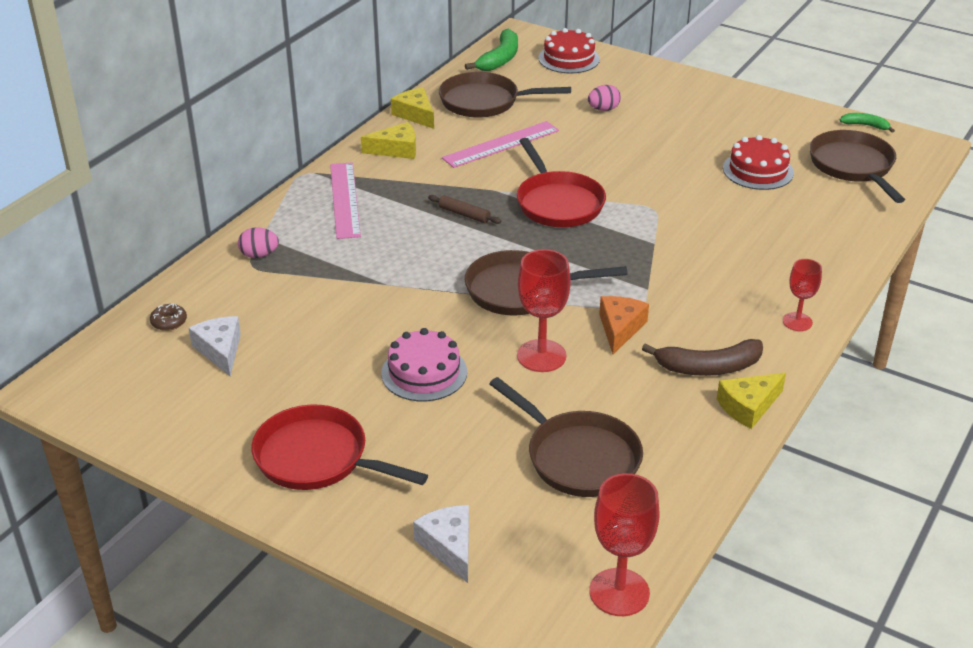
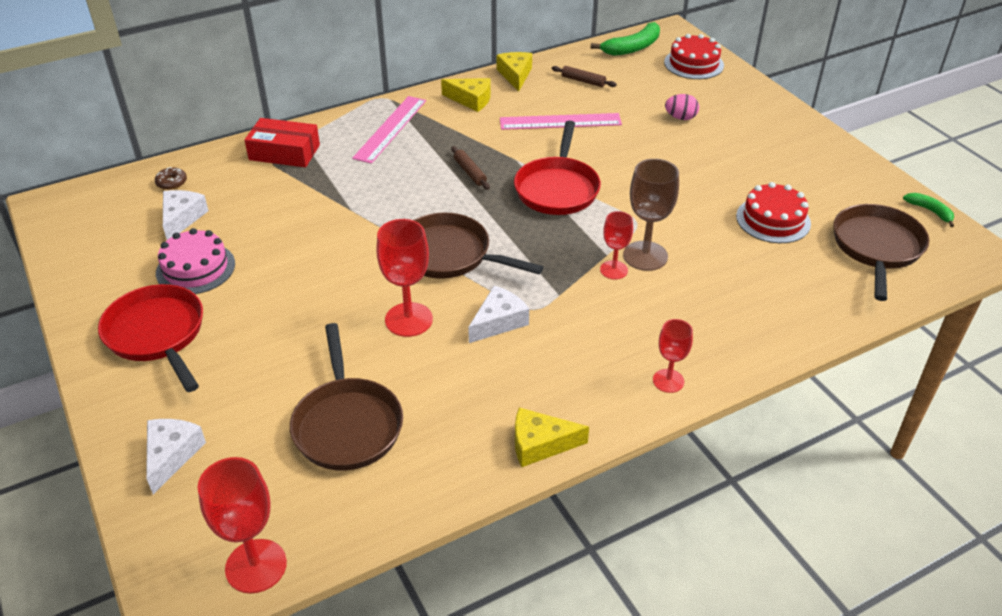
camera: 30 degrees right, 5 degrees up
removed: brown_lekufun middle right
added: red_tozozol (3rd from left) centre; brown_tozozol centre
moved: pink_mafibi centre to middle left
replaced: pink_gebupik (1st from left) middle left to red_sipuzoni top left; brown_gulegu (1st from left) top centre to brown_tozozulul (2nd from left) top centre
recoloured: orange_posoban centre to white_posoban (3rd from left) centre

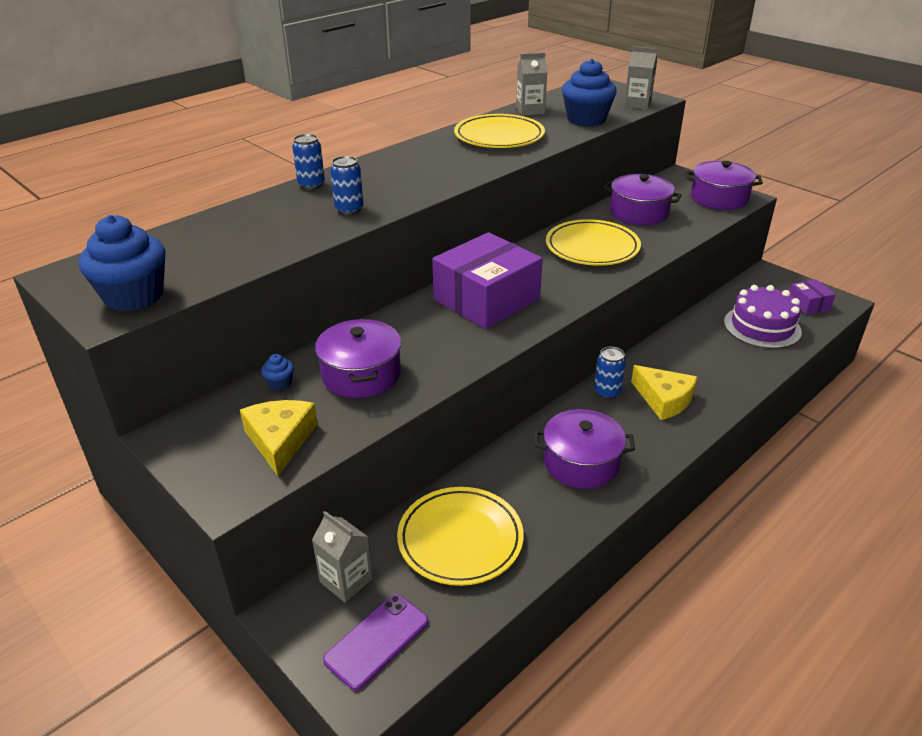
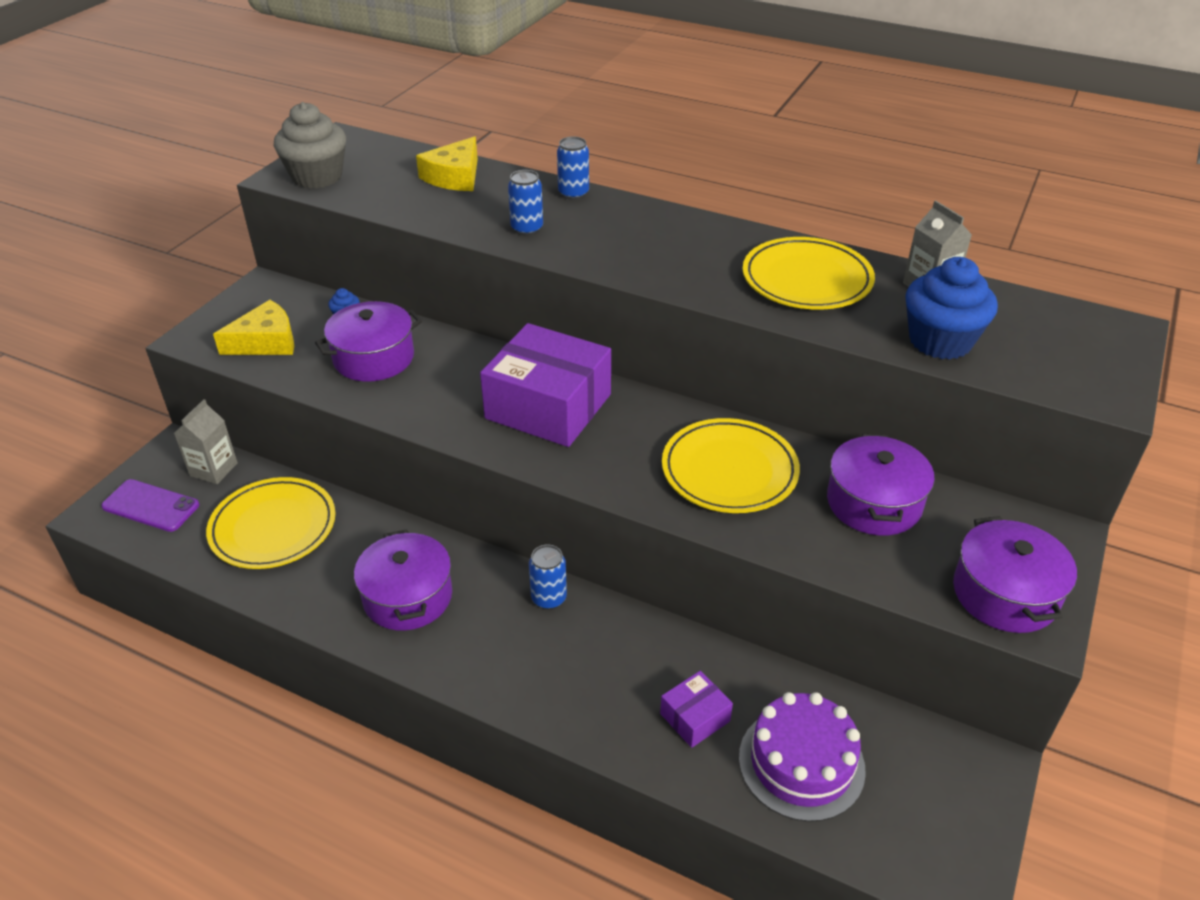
camera: 70 degrees right, 5 degrees up
removed: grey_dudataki (3rd from left) top right
moved: yellow_posoban (2nd from left) middle right to top centre; purple_sipuzoni (2nd from left) middle right to bottom centre
recoloured: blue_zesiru (1st from left) middle left to grey_zesiru top left

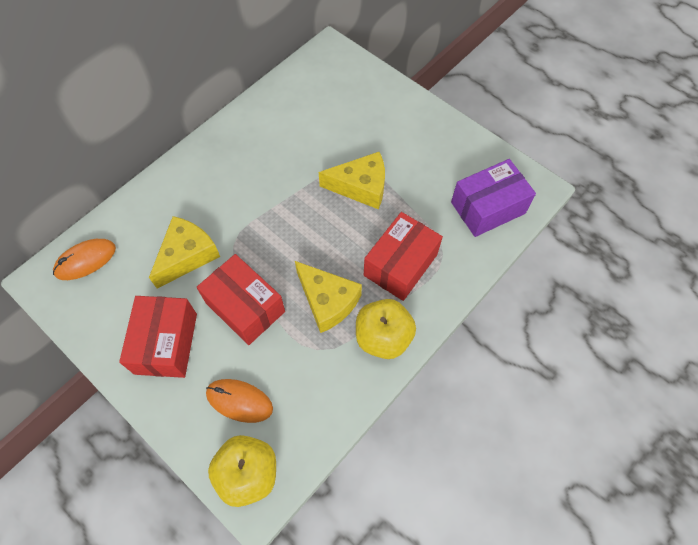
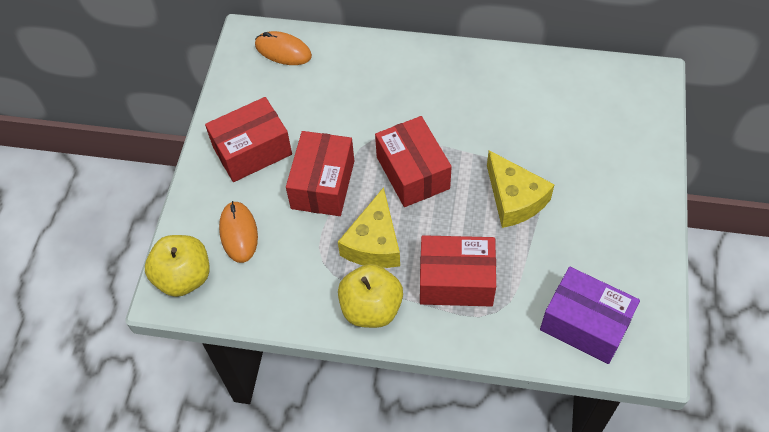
camera: 60 degrees right, 5 degrees down
removed: yellow_posoban (1st from left) middle left
added: red_sipuzoni (3rd from left) centre

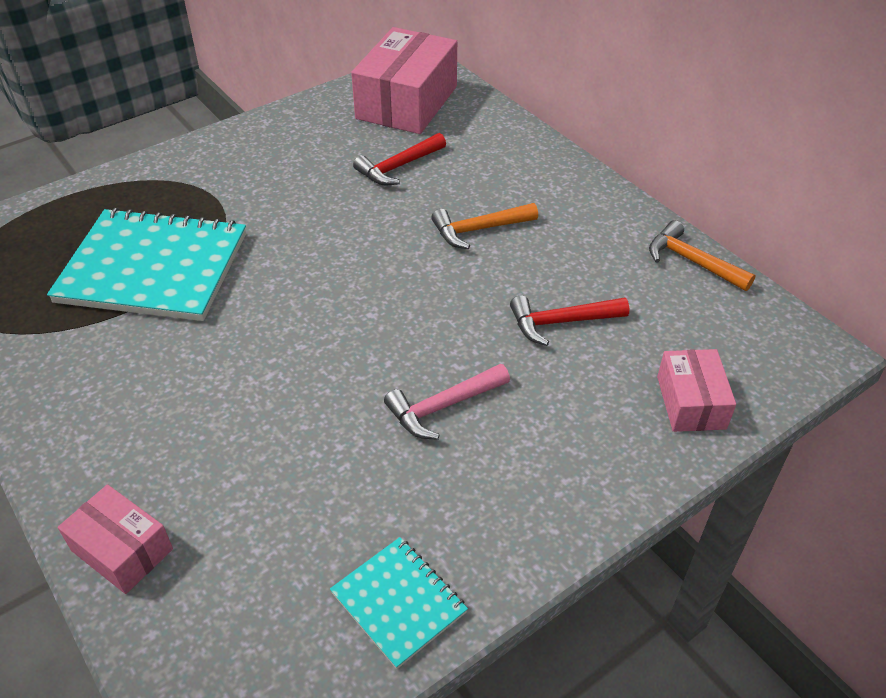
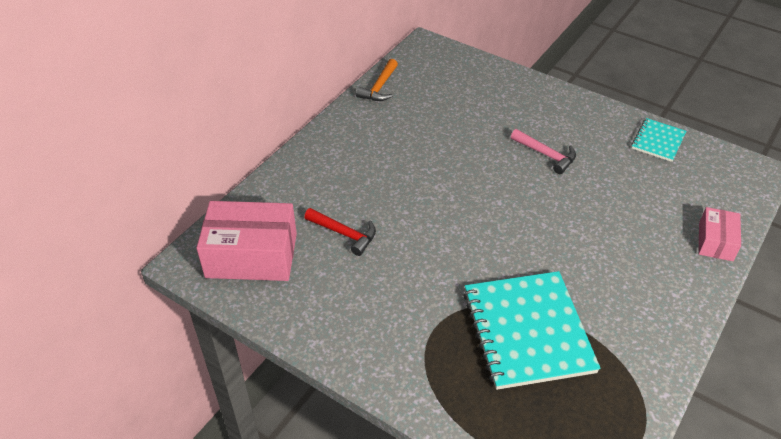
camera: 110 degrees left, 0 degrees up
removed: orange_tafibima (1st from left) top centre; red_tafibima (2nd from left) centre; pink_sipuzoni (3rd from left) middle right

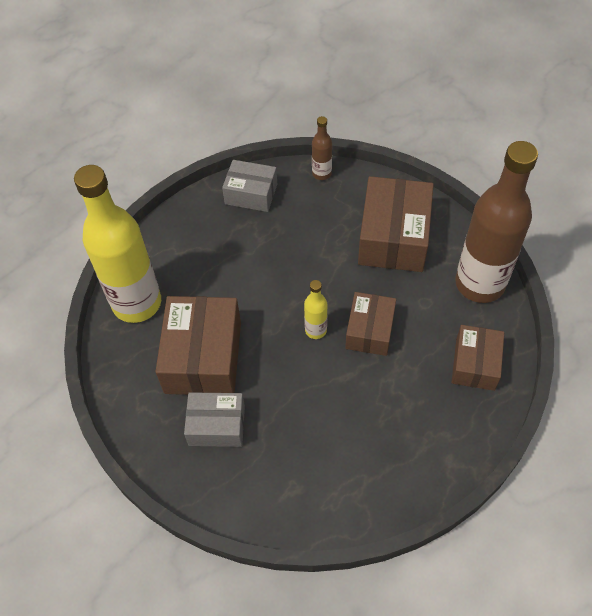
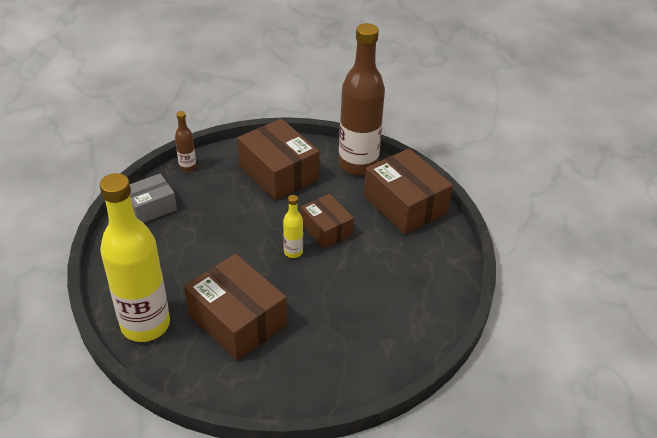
camera: 50 degrees left, 15 degrees down
removed: grey_sipuzoni (1st from left) bottom centre
resized: brown_sipuzoni (4th from left) middle right = centre x1.64

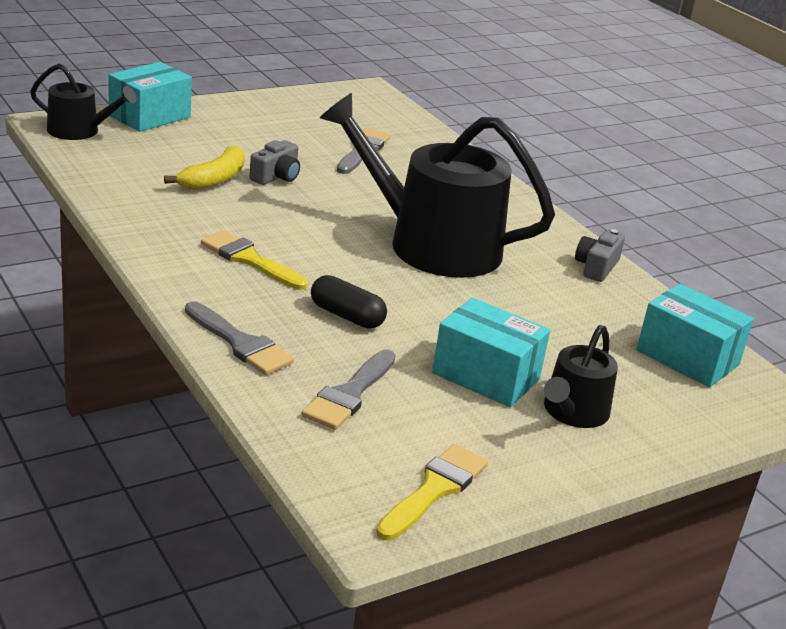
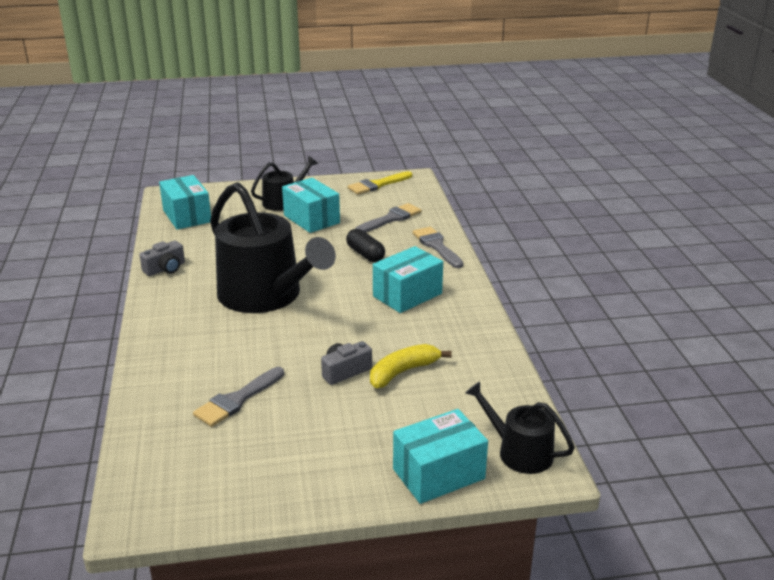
camera: 155 degrees left, 0 degrees up
replaced: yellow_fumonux (1st from left) middle left to turquoise_sipuzoni (3rd from left) centre

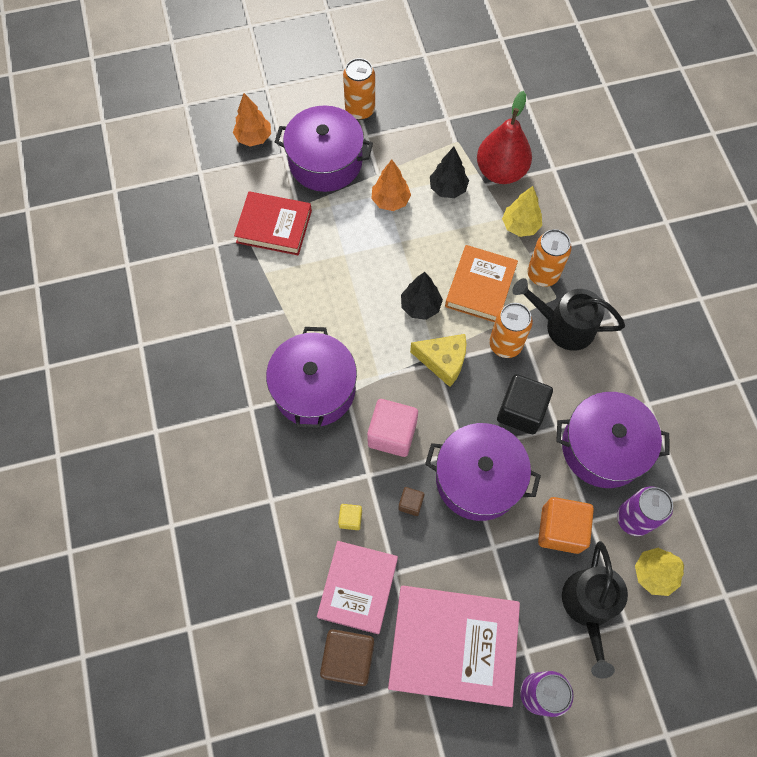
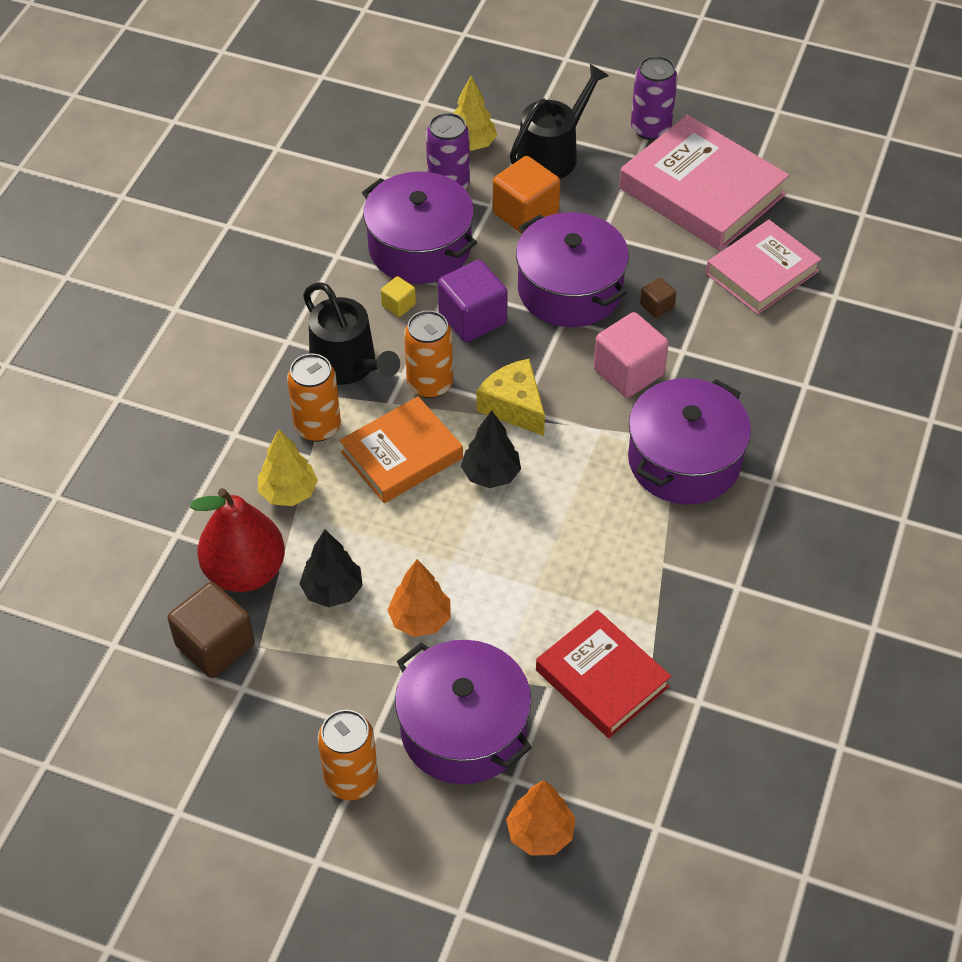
camera: 145 degrees left, 15 degrees down
moved: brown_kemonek (1st from left) bottom centre to middle left; yellow_kemonek bottom centre to top centre
recoloured: black_kemonek middle right to purple_kemonek top centre

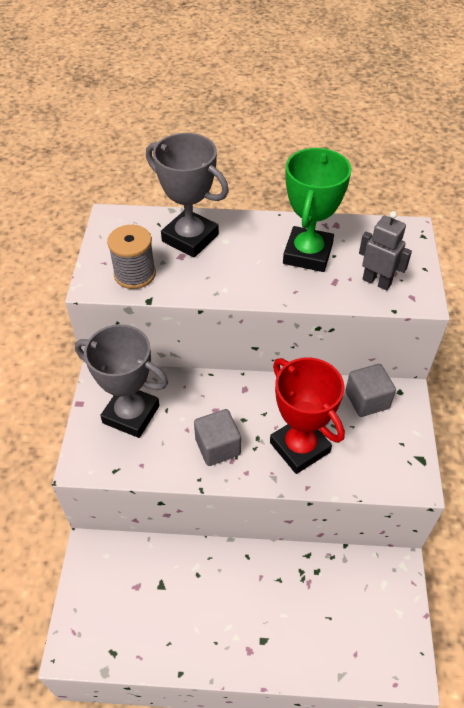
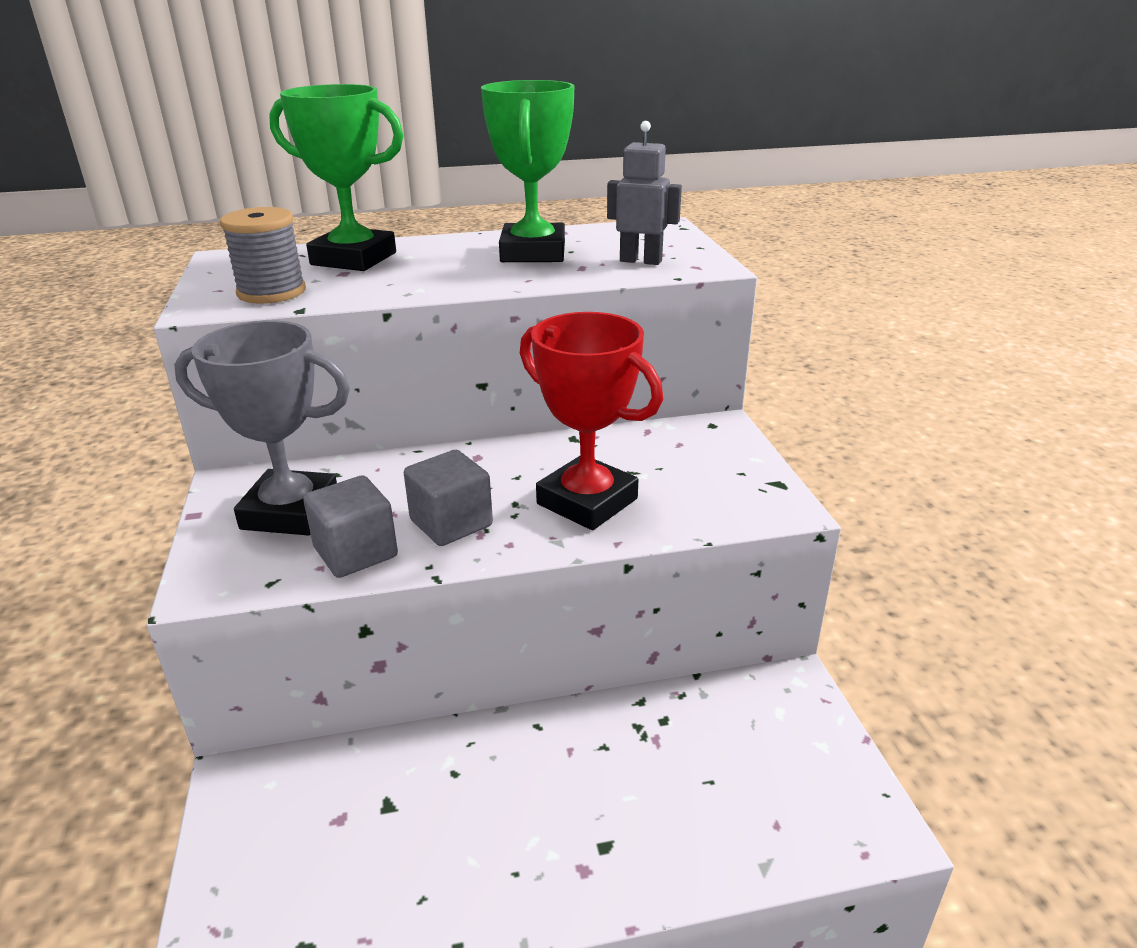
camera: 15 degrees left, 20 degrees down
moved: grey_kemonek (2nd from left in the first image) middle right to grey_kemonek (1st from left) middle left
recoloured: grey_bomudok (2nd from left) top centre to green_bomudok (1st from left) top left

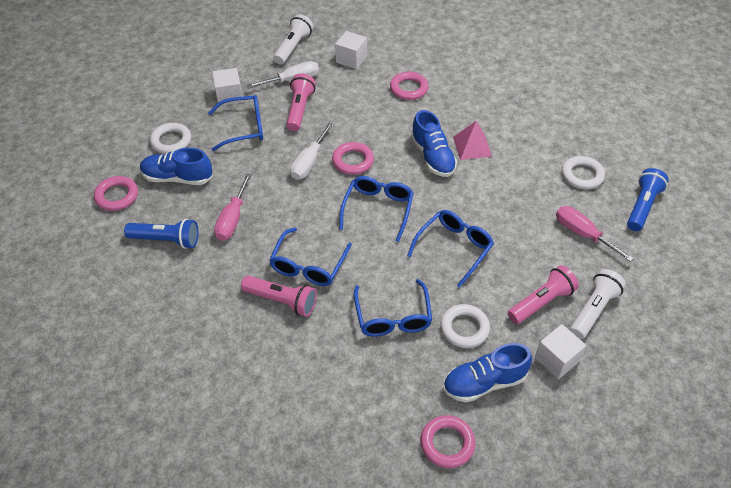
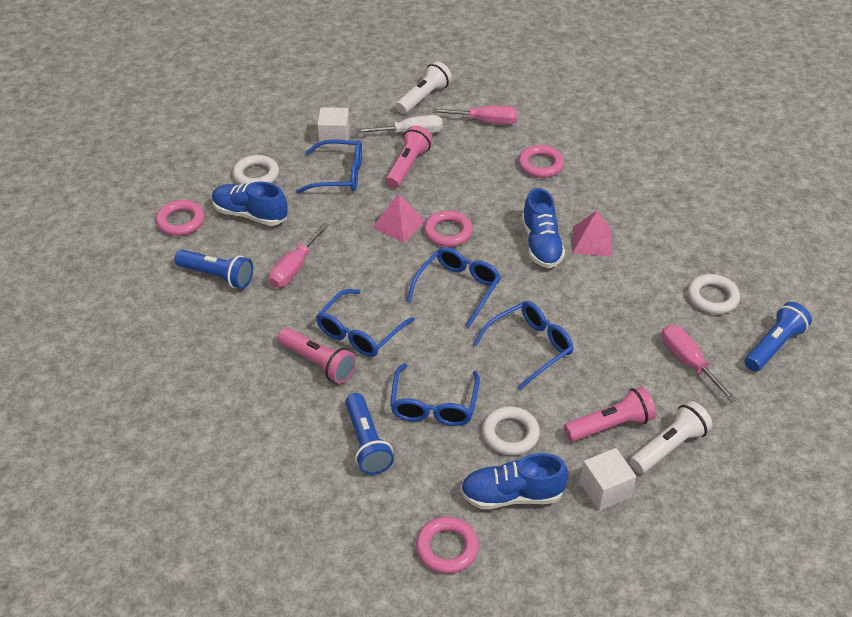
camera: 15 degrees right, 5 degrees down
added: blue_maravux (2nd from left) bottom centre
replaced: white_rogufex (2nd from left) top centre to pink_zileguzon (1st from left) centre; white_kemonek (2nd from left) top centre to pink_rogufex (2nd from left) top centre

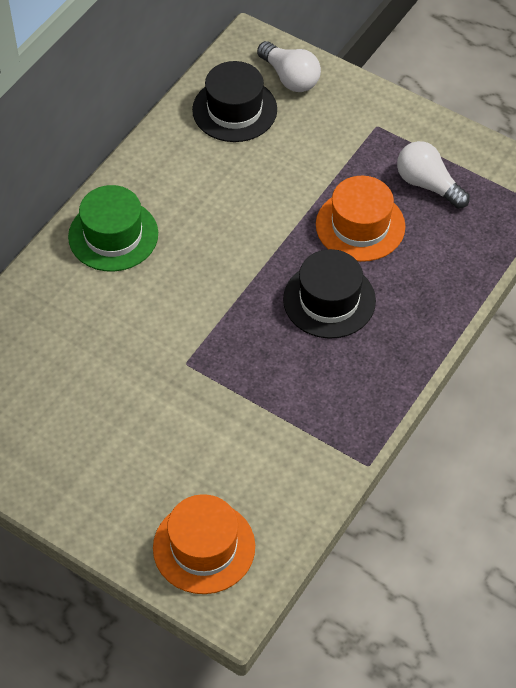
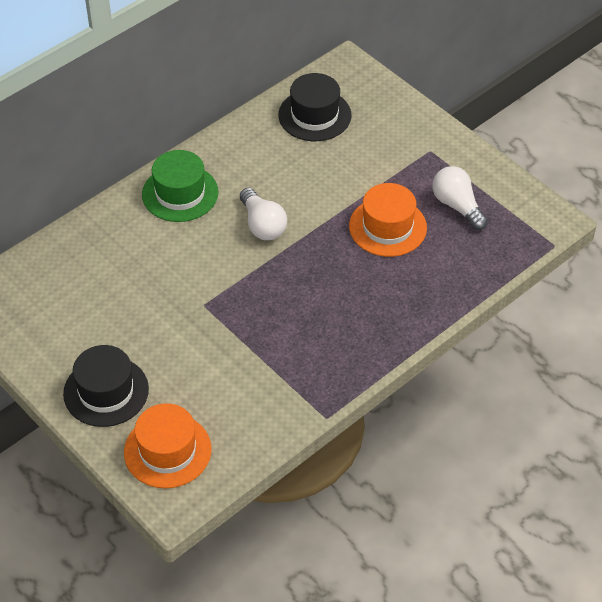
camera: 15 degrees right, 5 degrees down
moved: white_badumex (1st from left) top centre to centre; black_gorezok (2nd from left in the first image) centre to black_gorezok (1st from left) middle left

